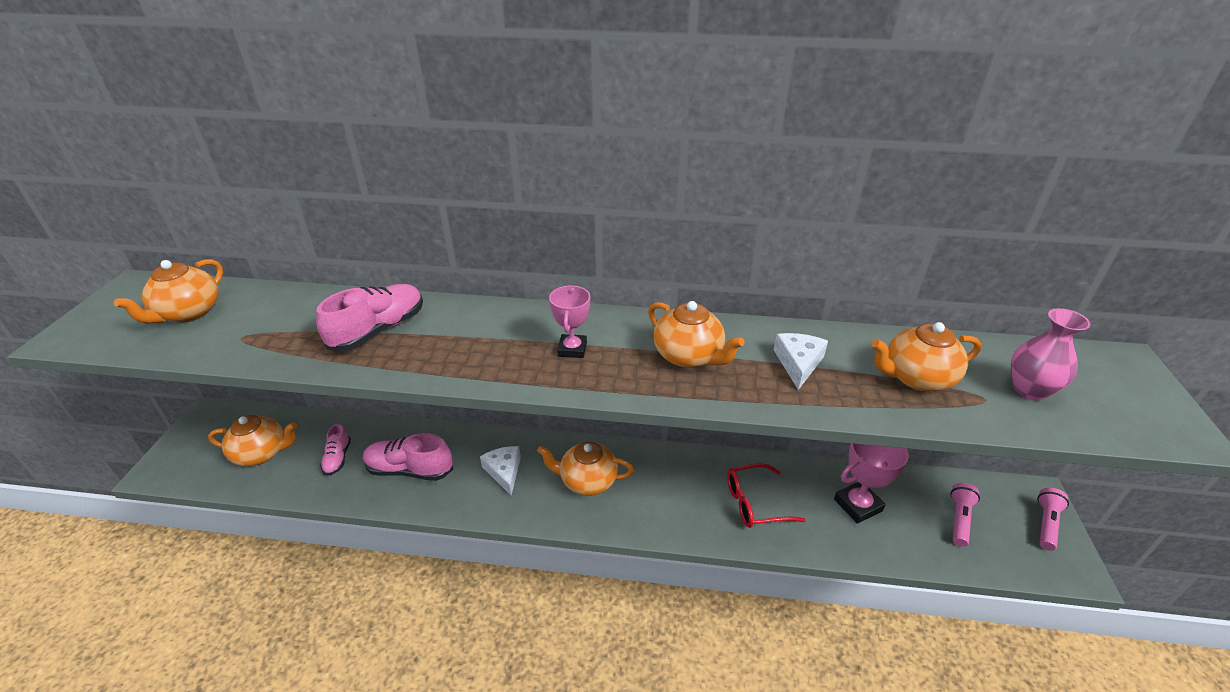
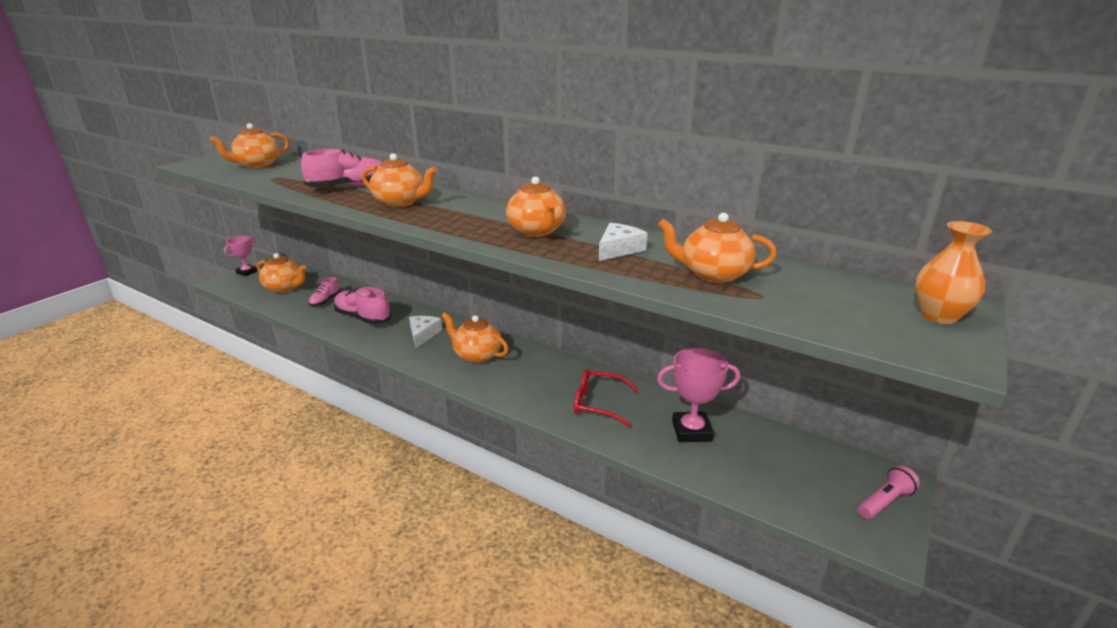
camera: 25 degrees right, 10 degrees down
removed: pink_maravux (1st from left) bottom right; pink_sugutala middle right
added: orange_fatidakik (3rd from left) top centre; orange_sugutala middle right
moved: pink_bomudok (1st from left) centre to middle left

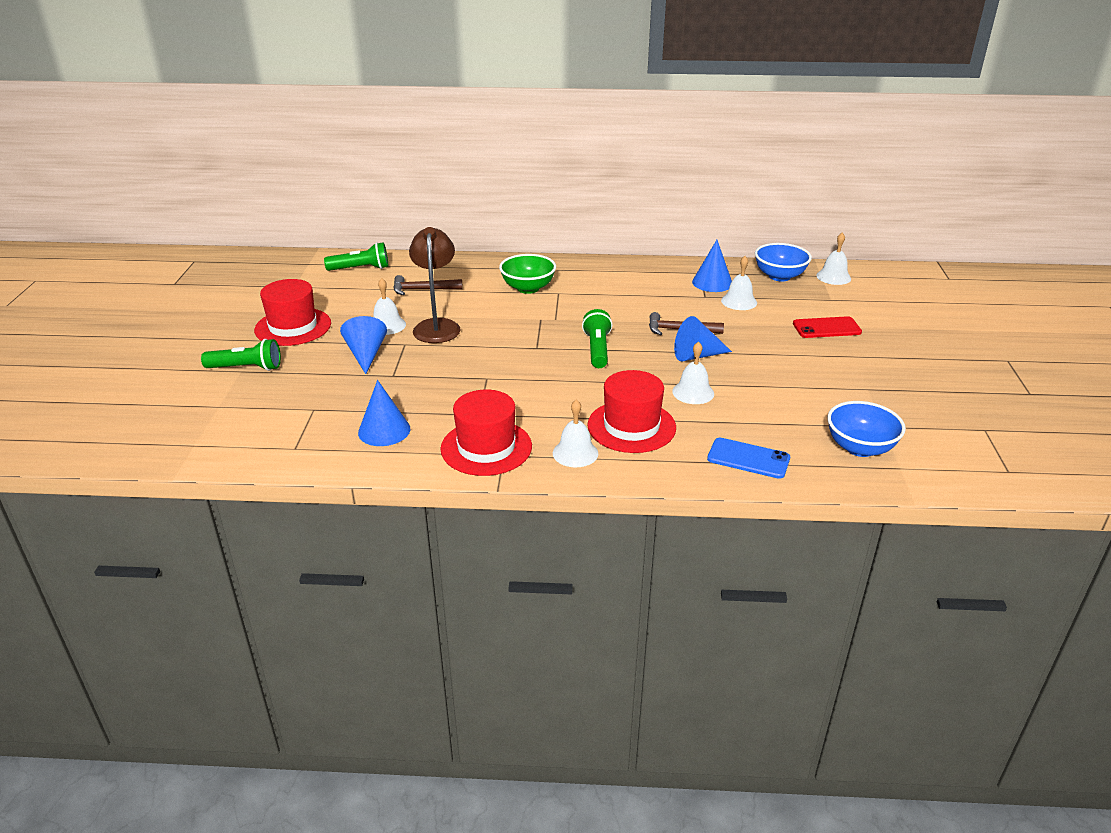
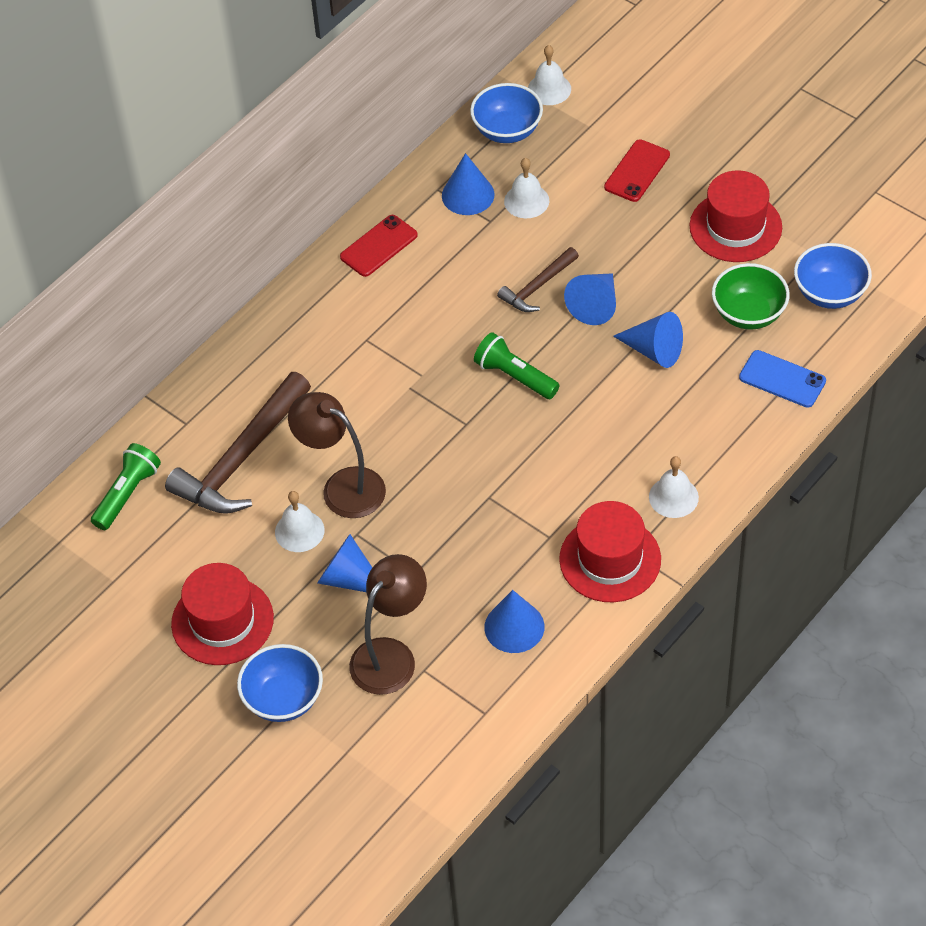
camera: 50 degrees left, 20 degrees up
added: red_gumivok (1st from left) top centre; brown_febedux (2nd from left) bottom centre
moved: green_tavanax top centre to top right; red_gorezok (3rd from left) centre to top right
replaced: green_maravux (1st from left) middle left to blue_tavanax (1st from left) bottom left; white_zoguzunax (3rd from left) centre to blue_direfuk (5th from left) middle right
turned: blue_gumivok middle right = middle right 60 degrees clockwise
resized: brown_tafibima (1st from left) centre = middle left x1.86

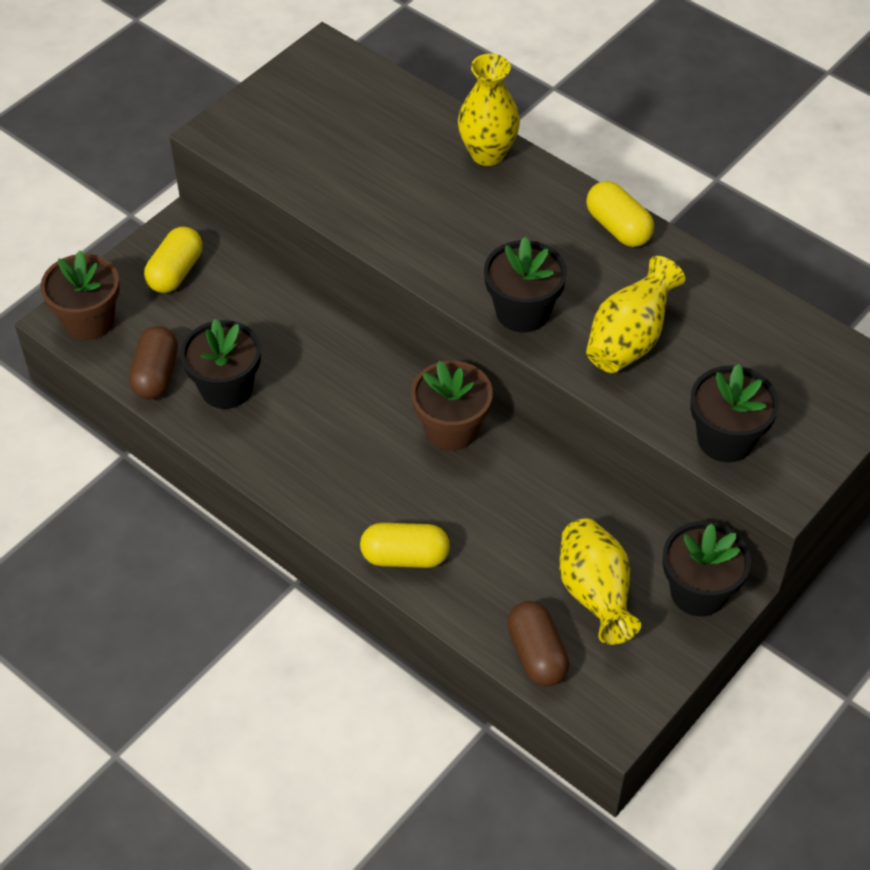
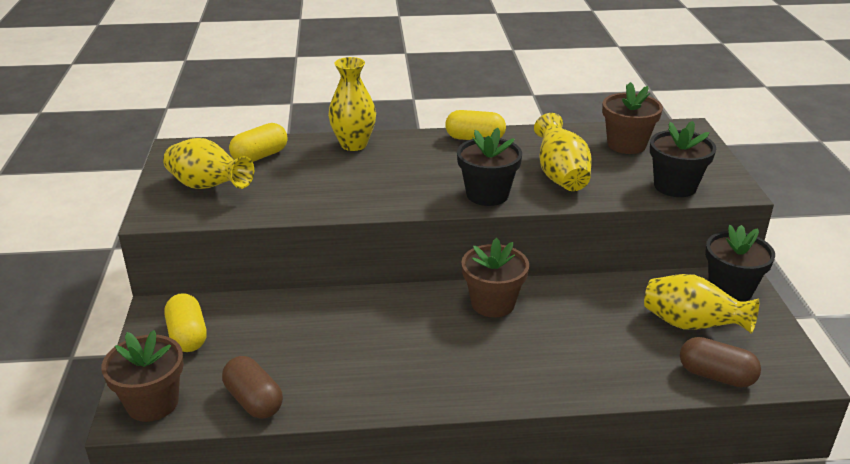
camera: 45 degrees left, 20 degrees down
removed: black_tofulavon (1st from left) middle left
added: yellow_sugutala (1st from left) middle left; brown_tofulavon (3rd from left) top right
moved: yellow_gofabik (2nd from left) centre to top left

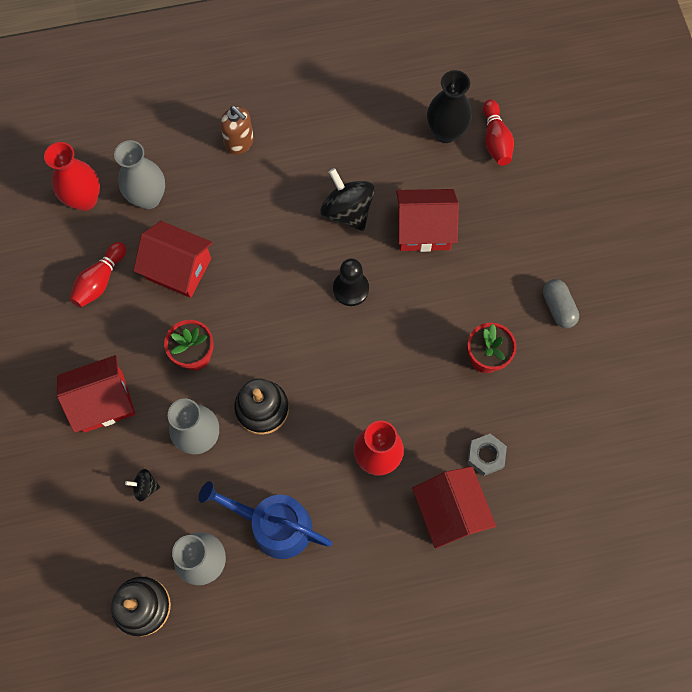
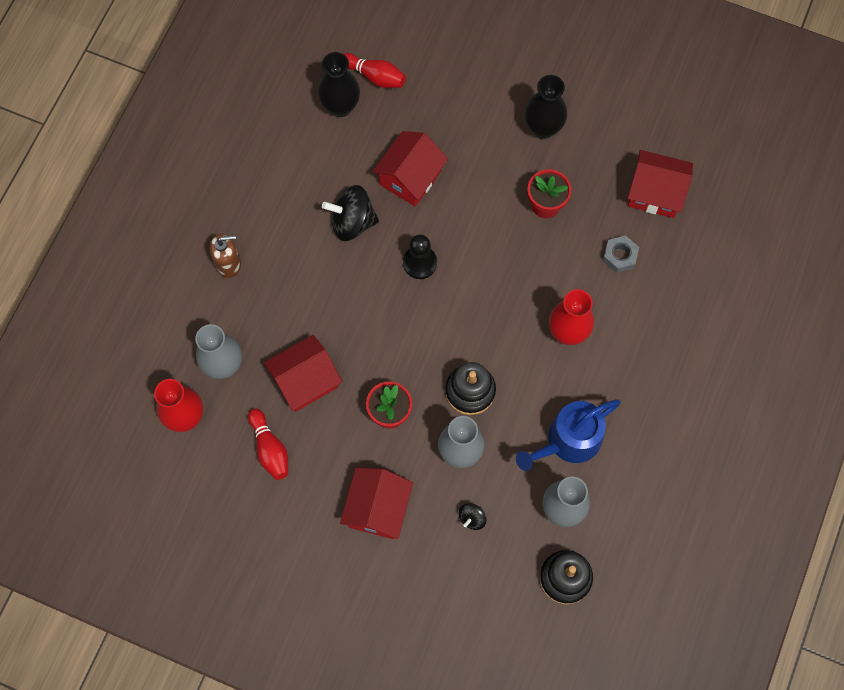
camera: 55 degrees left, 0 degrees up
moved: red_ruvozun (4th from left) bottom centre to top right
replaced: grey_gofabik middle right to black_sugutala (2nd from left) top centre

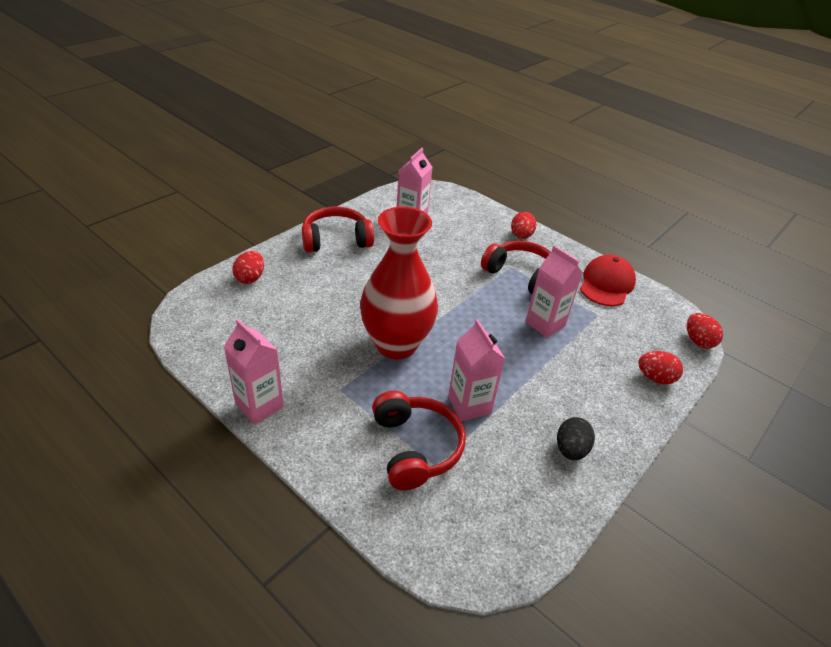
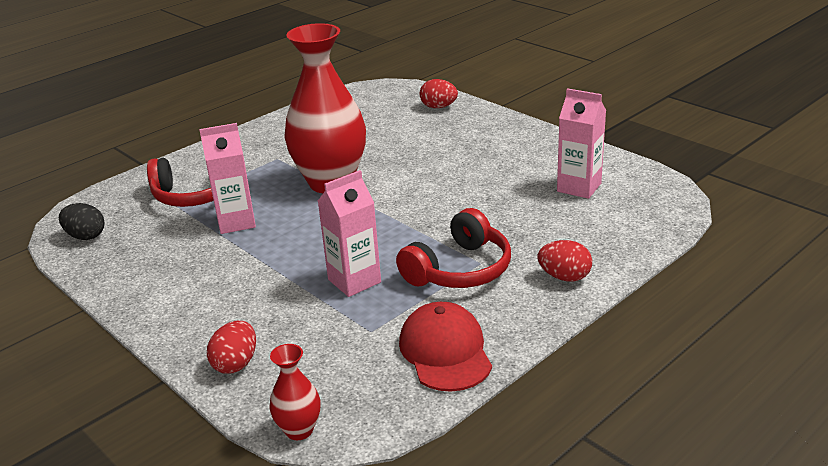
camera: 100 degrees right, 10 degrees down
removed: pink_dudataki (1st from left) middle left; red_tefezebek (1st from left) centre
moved: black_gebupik bottom right to middle left
replaced: red_gebupik (4th from left) middle right to red_sugutala (1st from left) bottom centre
turned: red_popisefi middle right = bottom centre 135 degrees counterclockwise

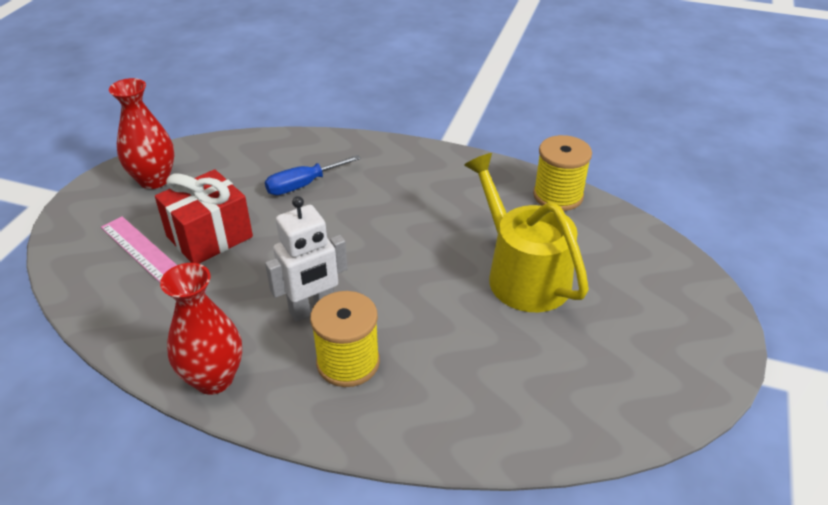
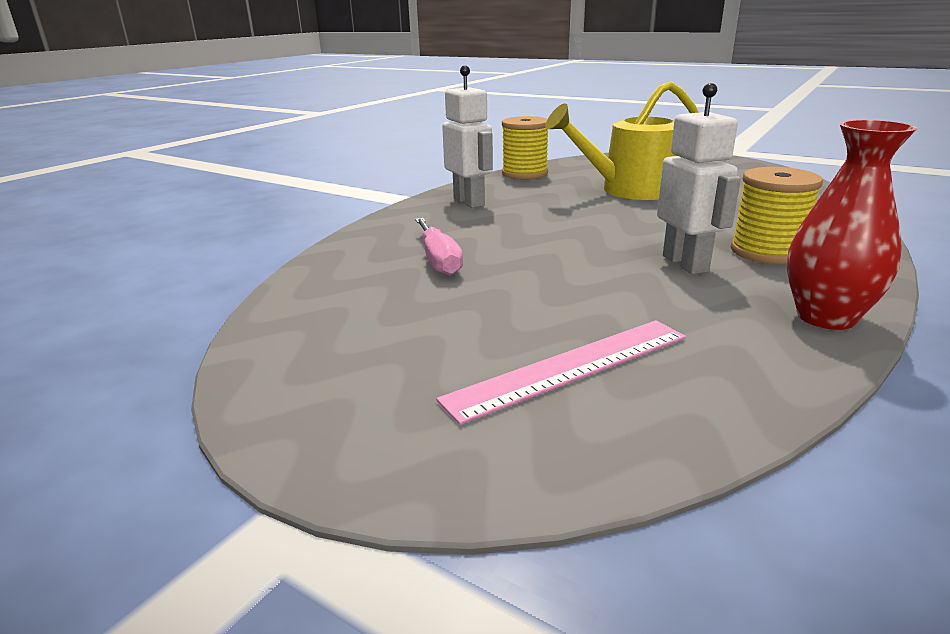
camera: 75 degrees left, 15 degrees down
removed: red_sugutala (1st from left) top left; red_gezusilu middle left
added: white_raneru (1st from left) top centre
recoloured: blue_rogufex centre to pink_rogufex centre

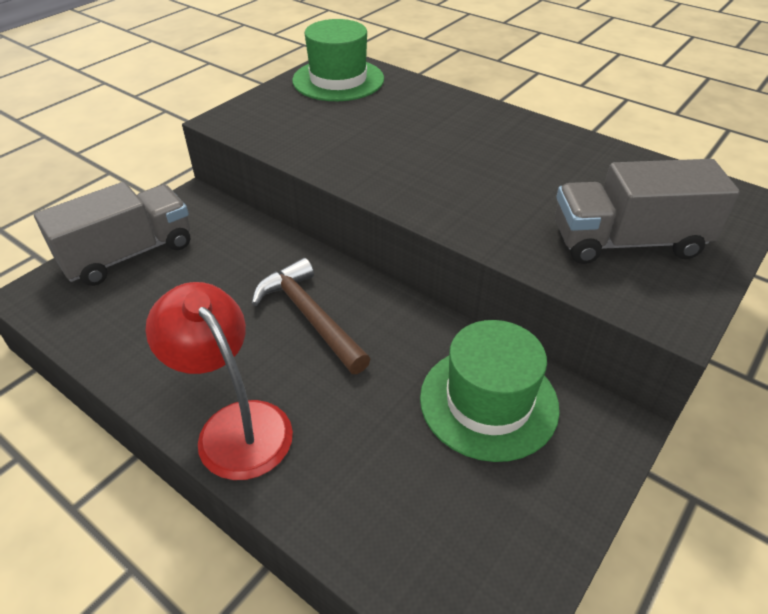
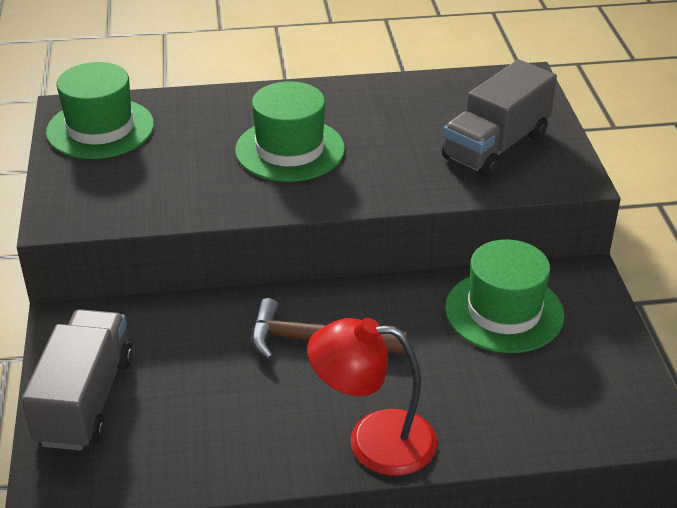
camera: 45 degrees left, 5 degrees down
added: green_gorezok (2nd from left) top centre

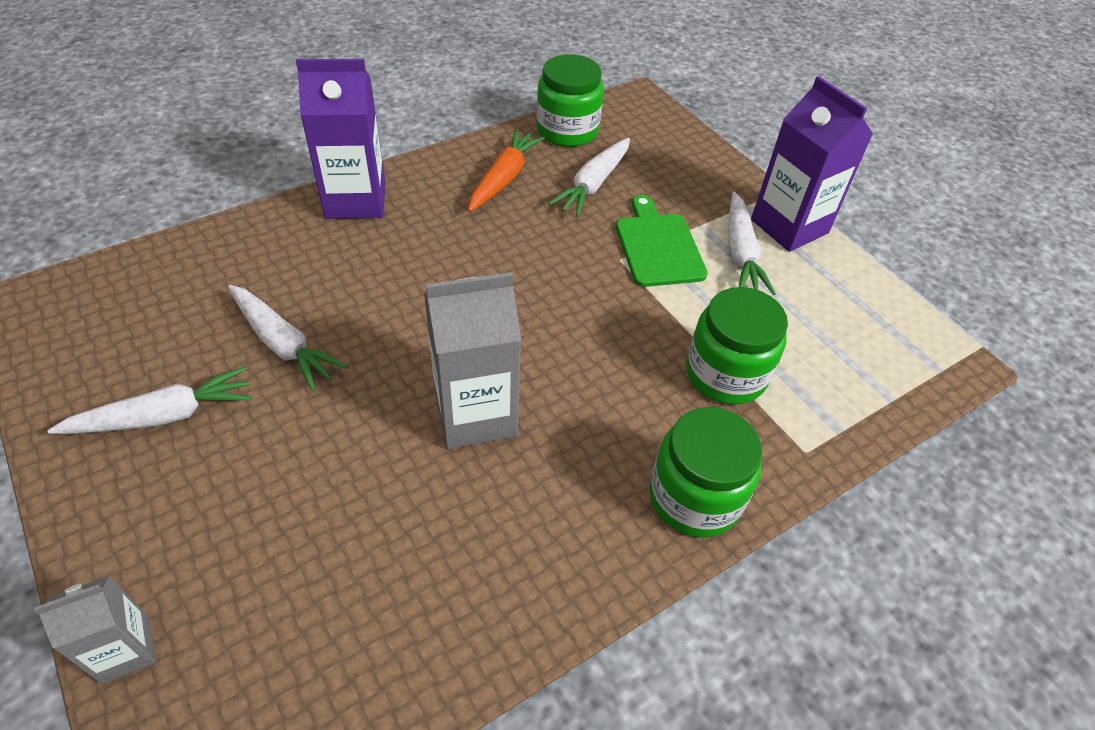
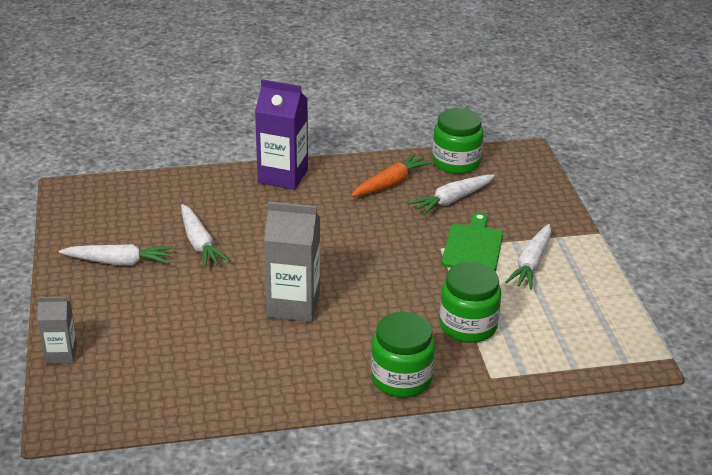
camera: 25 degrees right, 15 degrees down
removed: purple_dudataki (2nd from left) top right

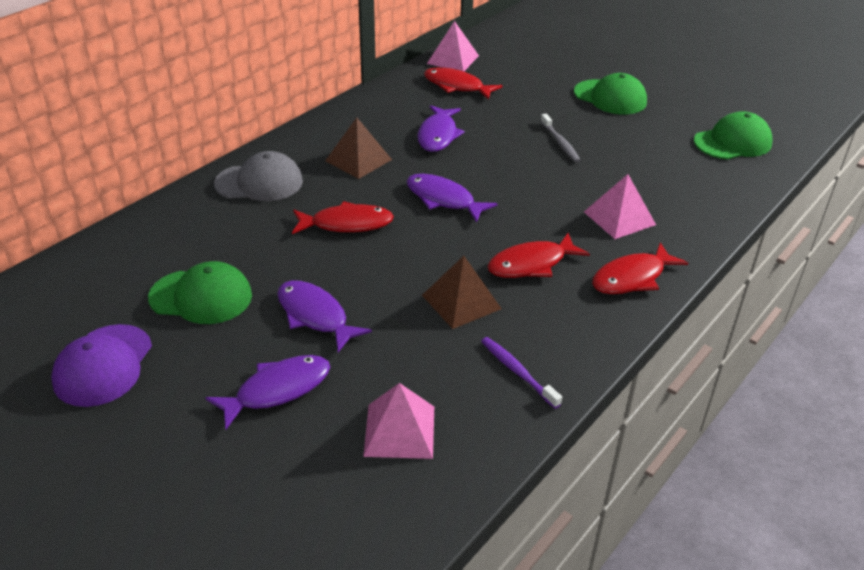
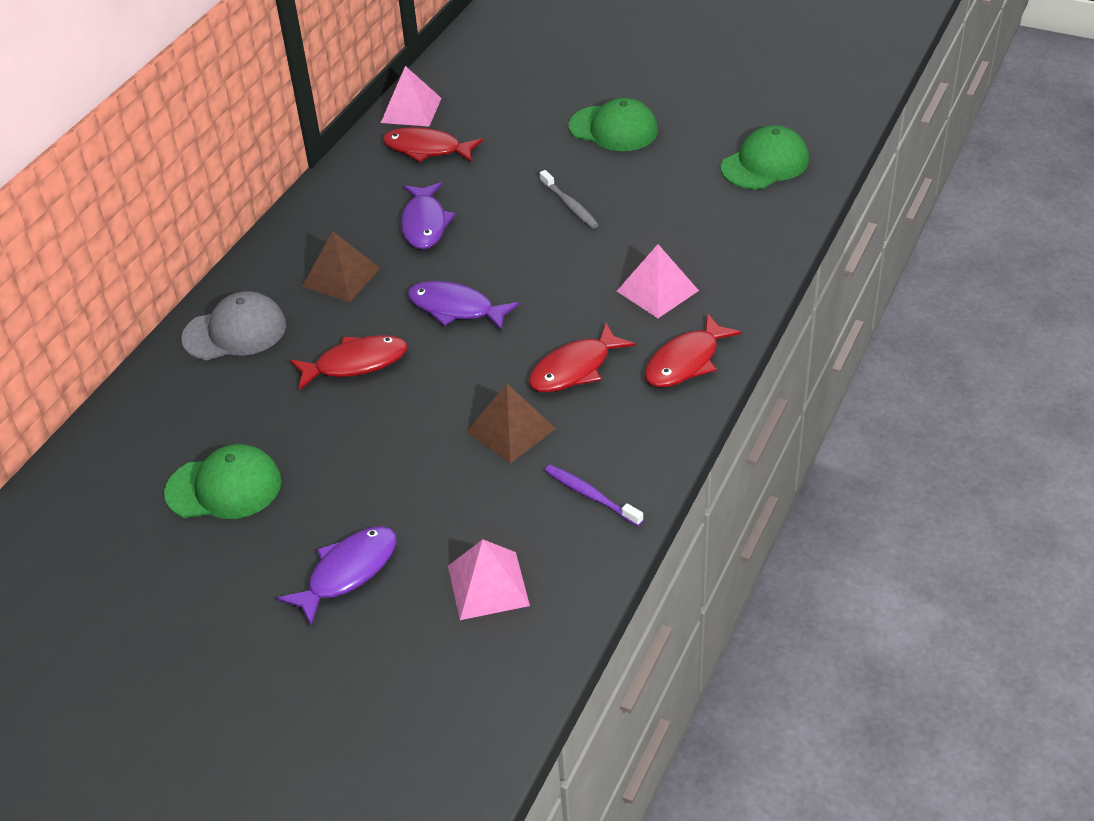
camera: 10 degrees left, 5 degrees up
removed: purple_popisefi middle left; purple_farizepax (2nd from left) centre

